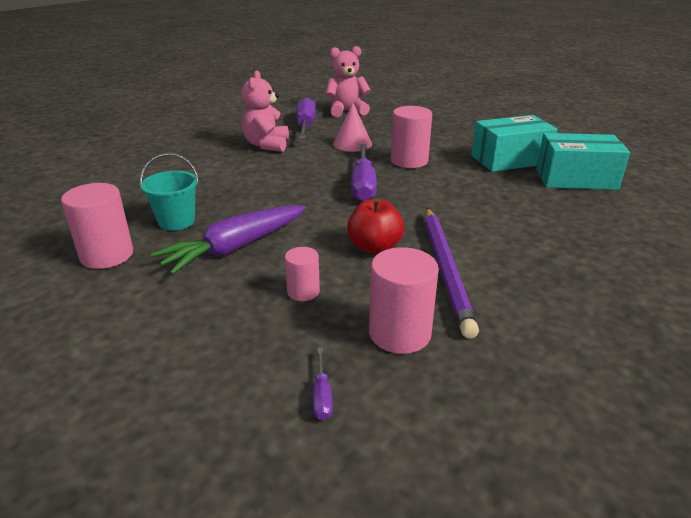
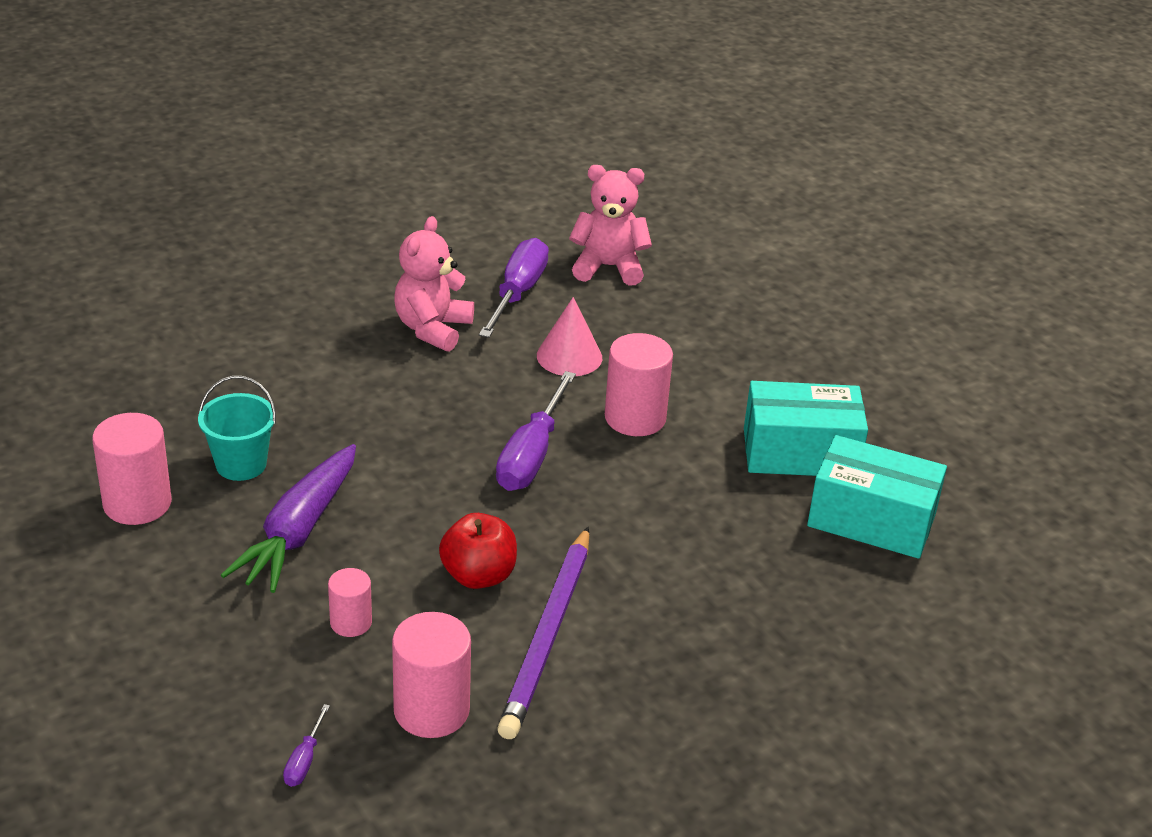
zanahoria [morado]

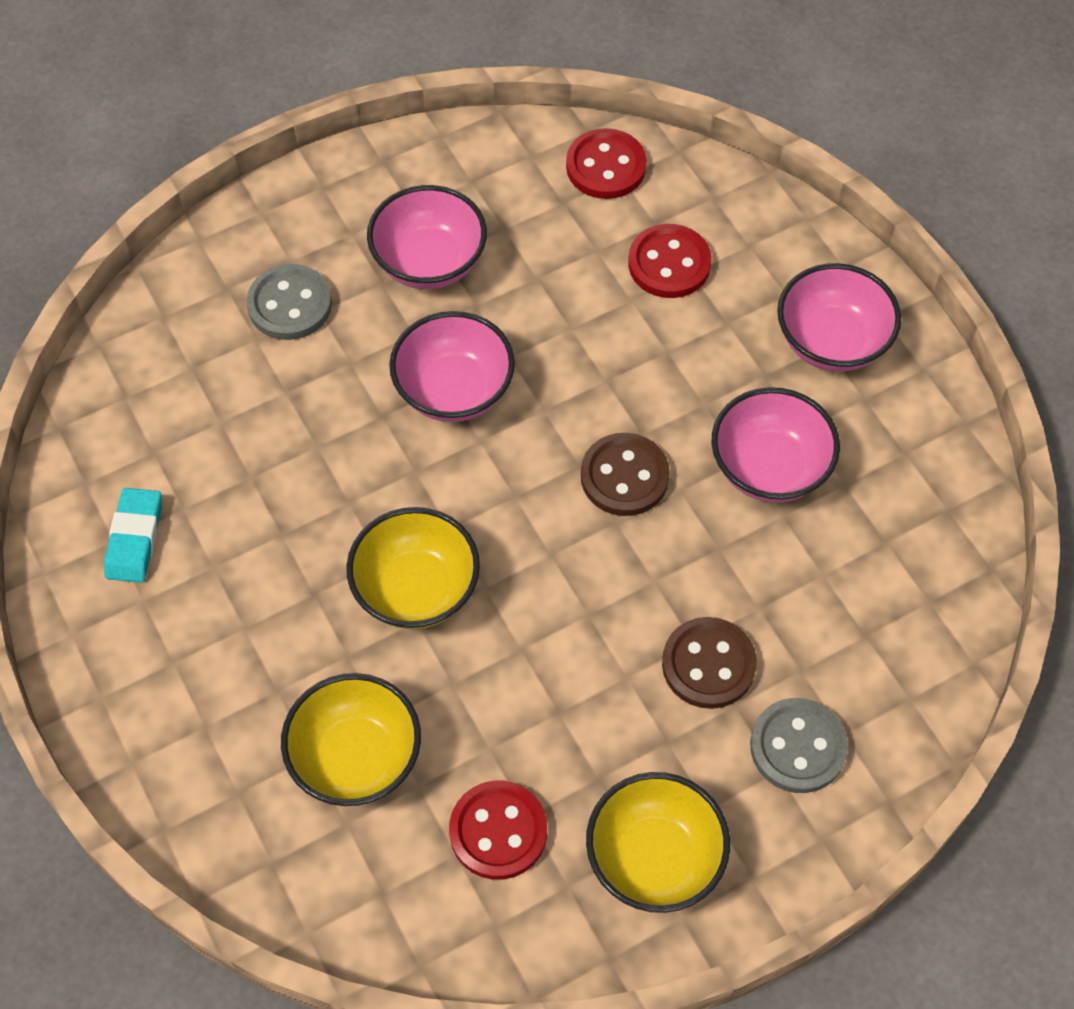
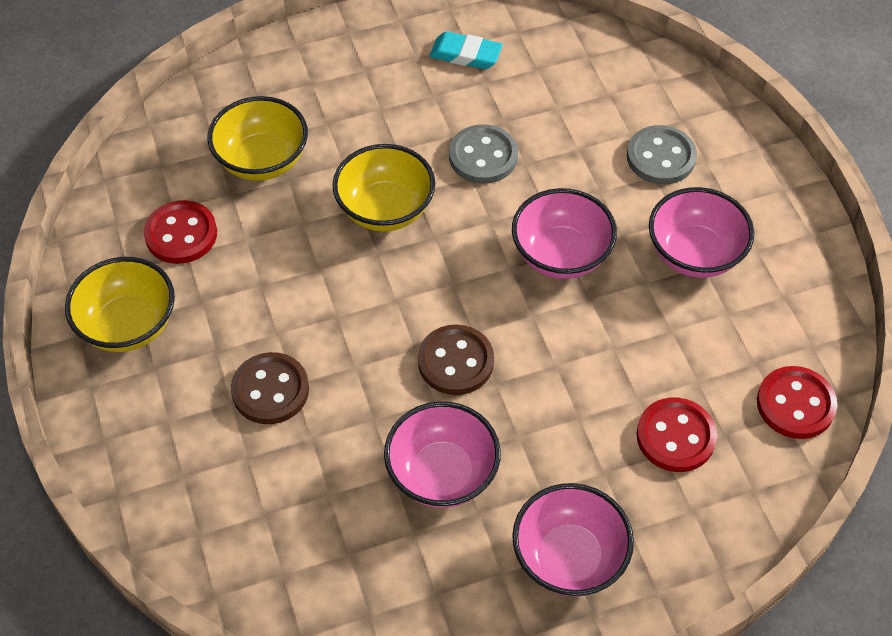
botón [gris] (no. 1 from left)

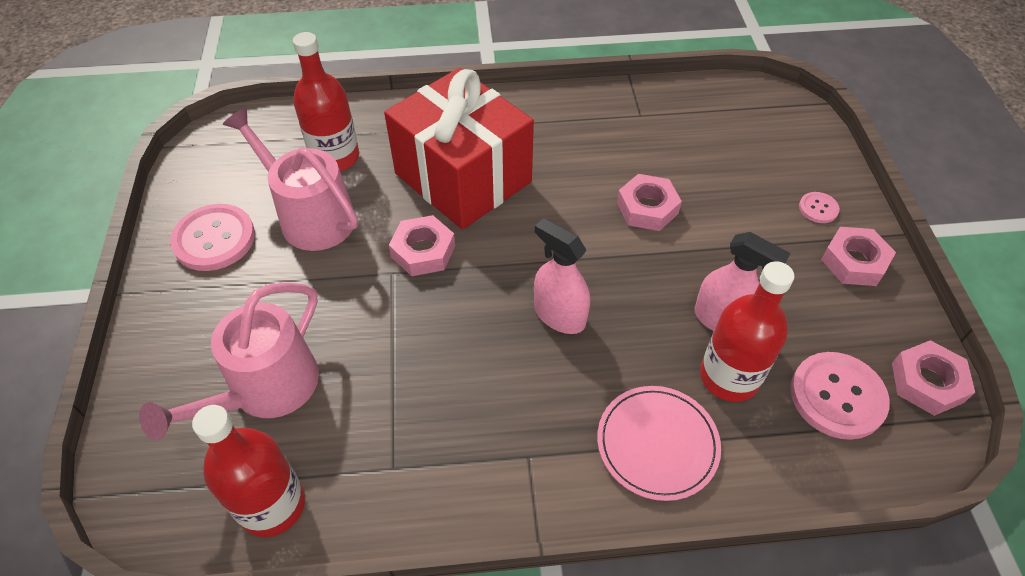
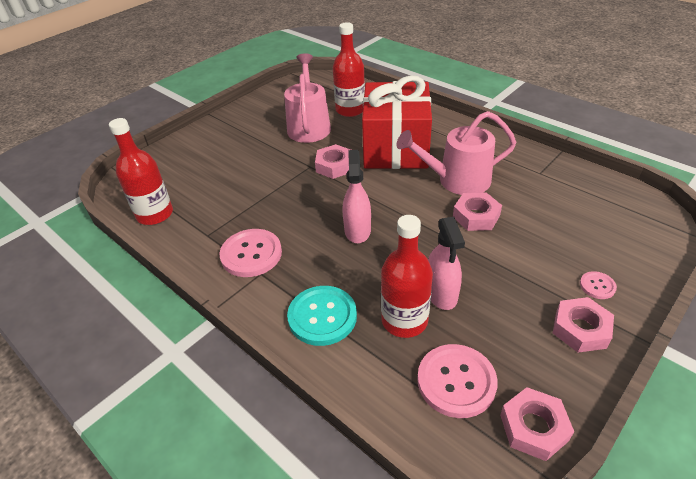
botón [rosa] (no. 1 from left)
regadera [rosa] (no. 2 from left)
botón [turquesa]

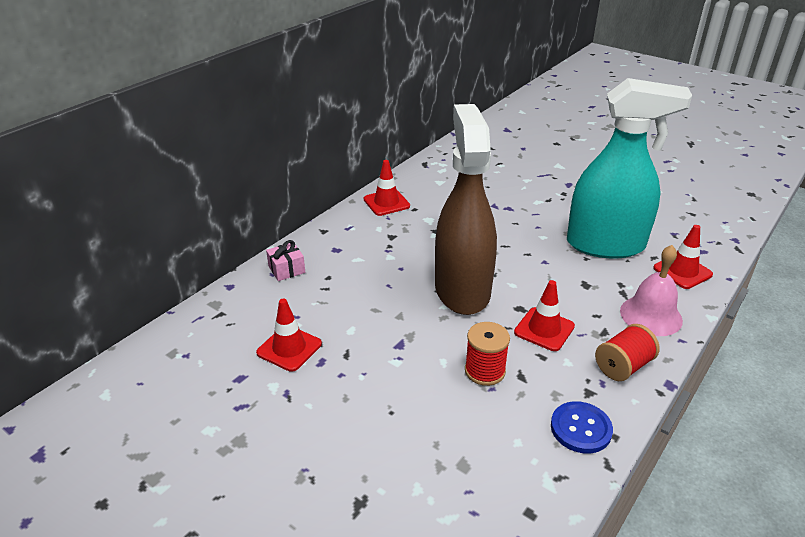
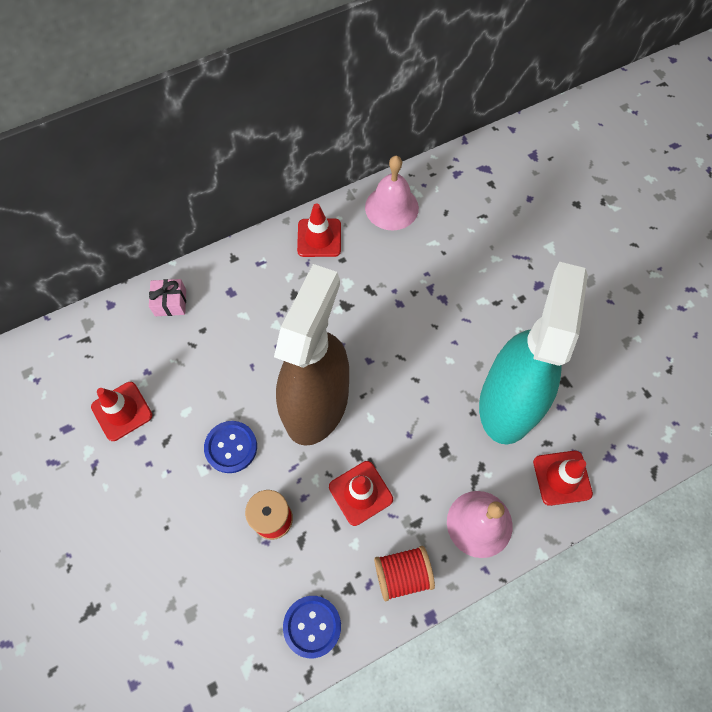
pulverizador [turquesa]
campana [rosa] (no. 1 from left)
botón [azul] (no. 1 from left)

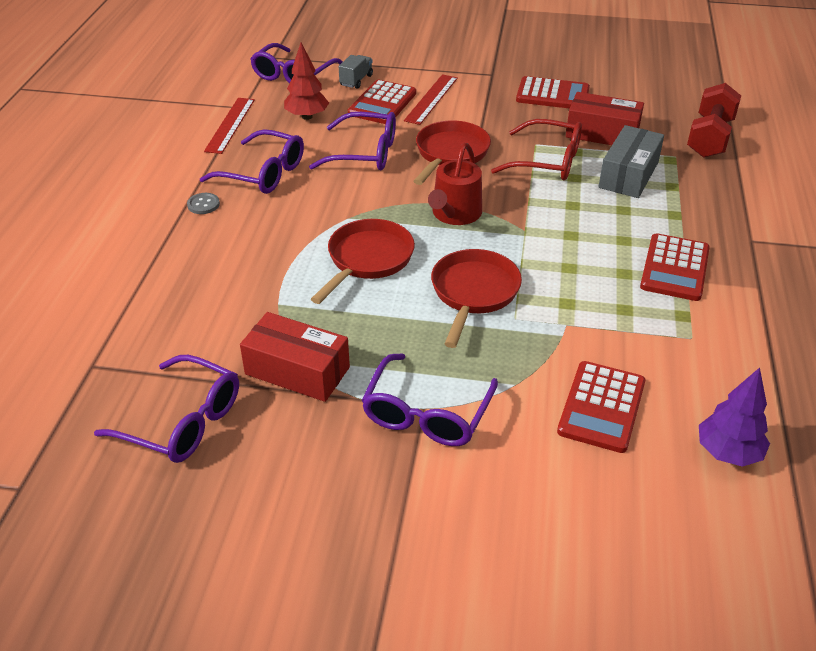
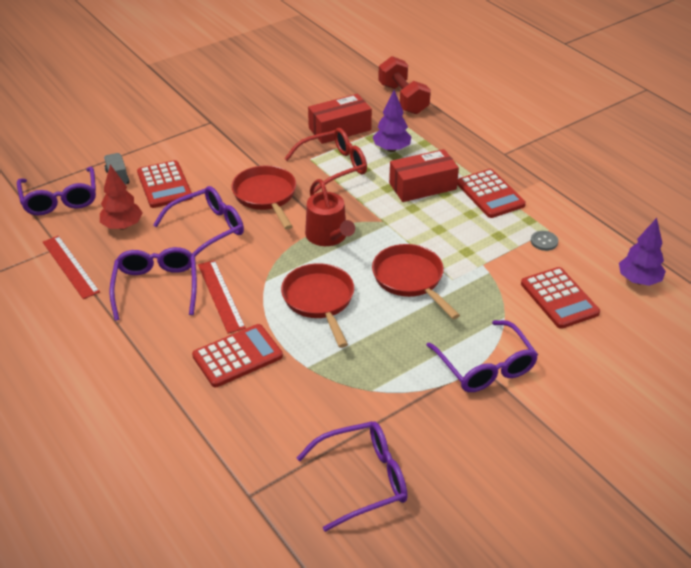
regla [rojo] (no. 2 from left)
calculadora [rojo] (no. 2 from left)
árbol [morado] (no. 1 from left)
gafas [morado] (no. 2 from left)
botón [gris]
caja [rojo] (no. 2 from left)

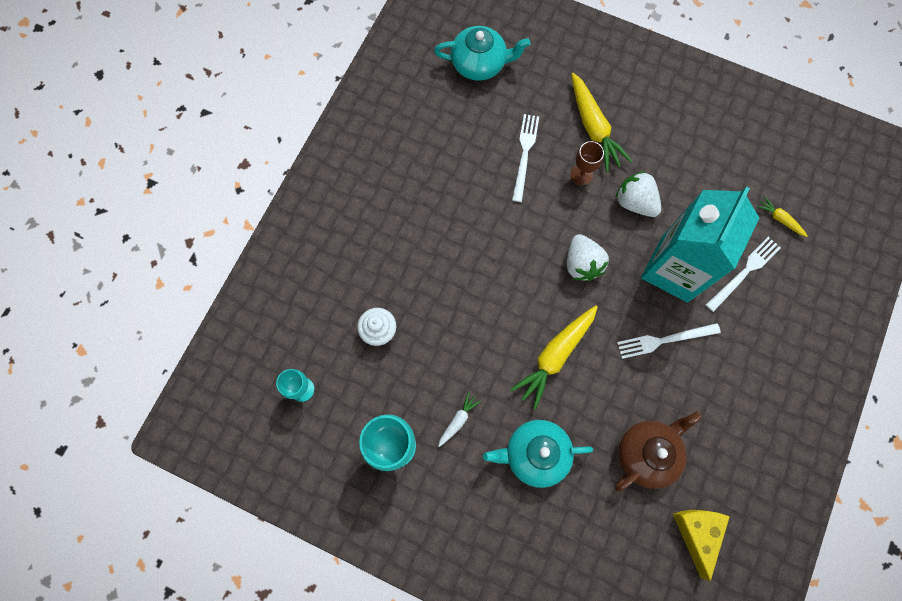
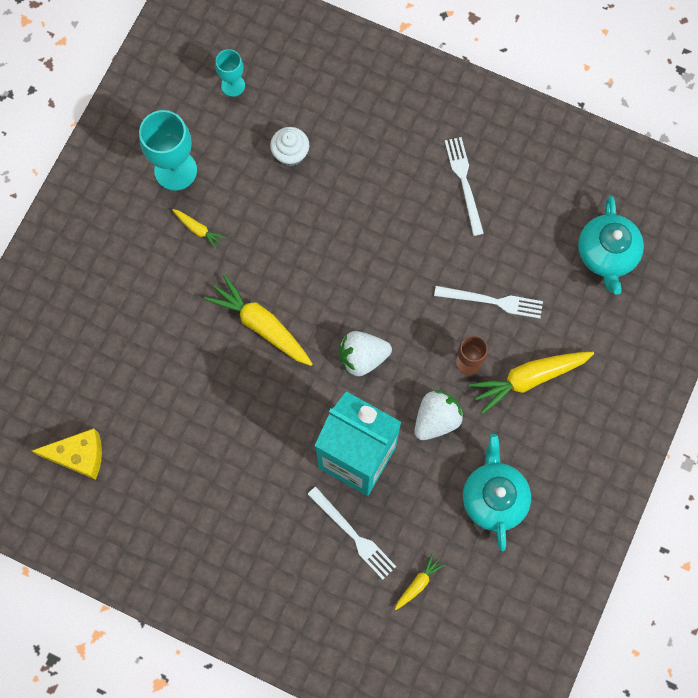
tenedor [blanco] (no. 2 from left)
zanahoria [amarillo] (no. 1 from left)
tetera [marrón]
tetera [turquesa] (no. 1 from left)

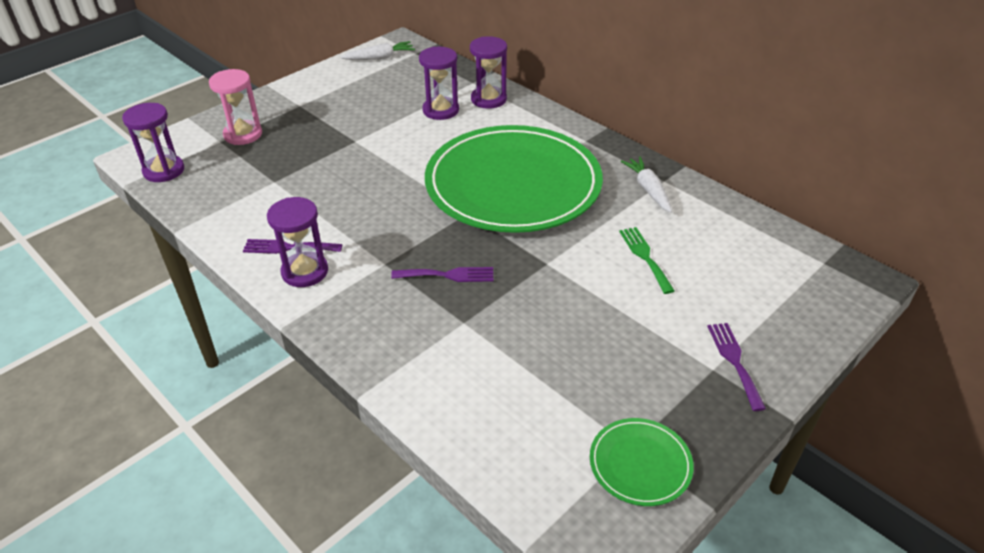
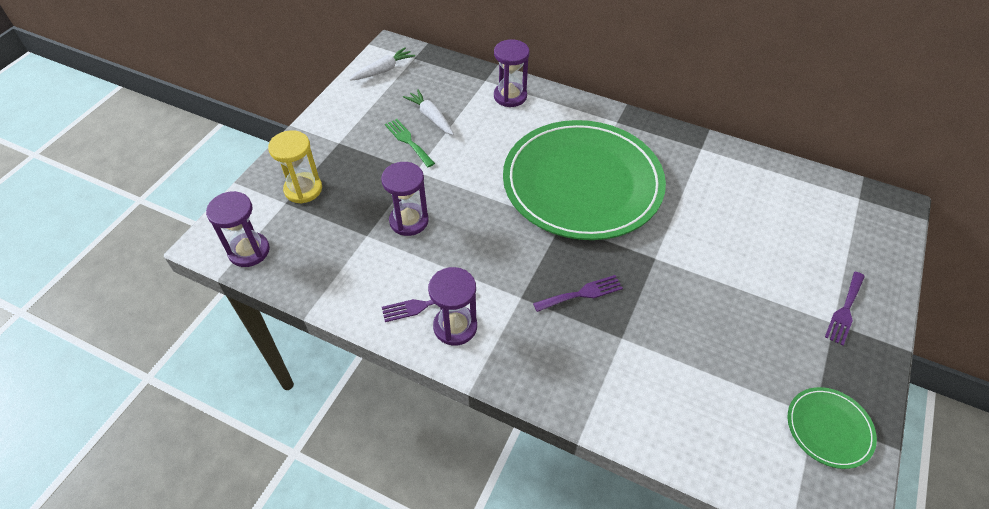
reloj de arena [morado] (no. 2 from left)
reloj de arena [amarillo]
zanahoria [blanco] (no. 2 from left)
tenedor [verde]
tenedor [morado] (no. 3 from left)

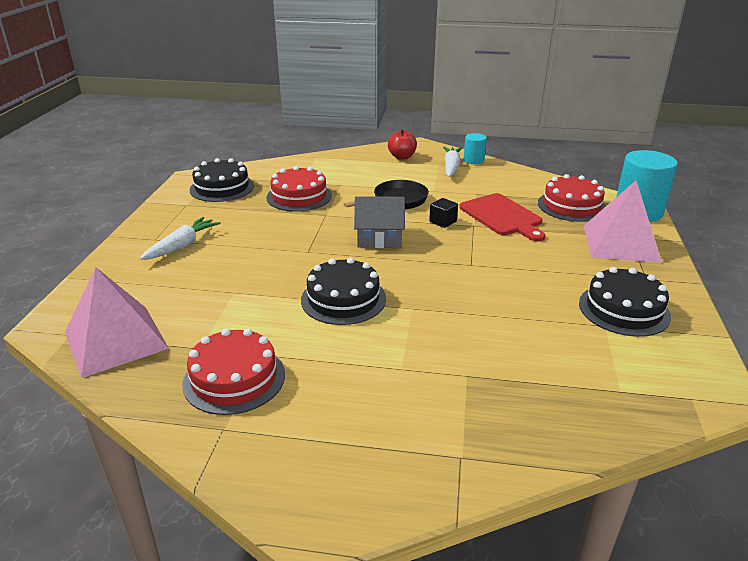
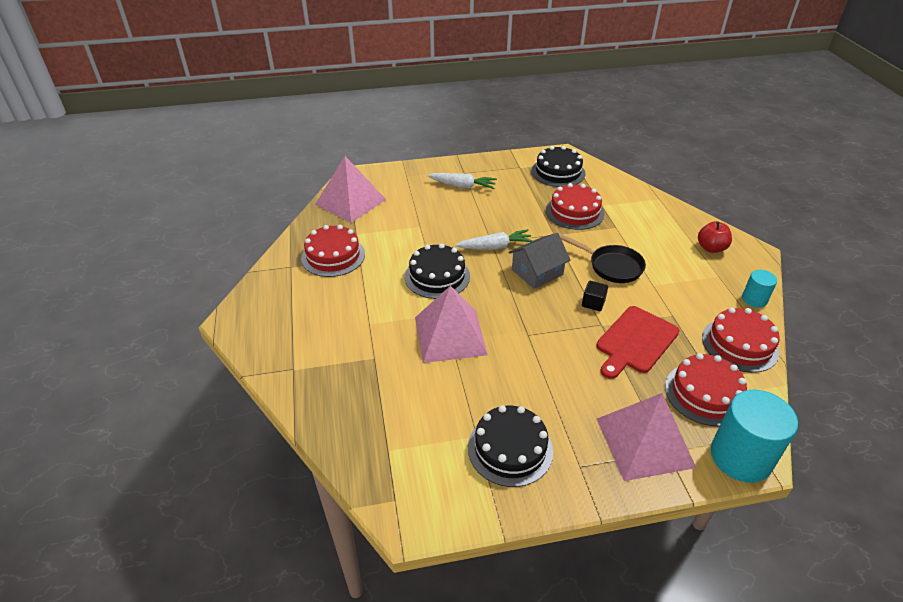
zanahoria [blanco] (no. 2 from left)
casa [gris]
pirámide [rosa] (no. 2 from left)
tarta [rojo] (no. 4 from left)

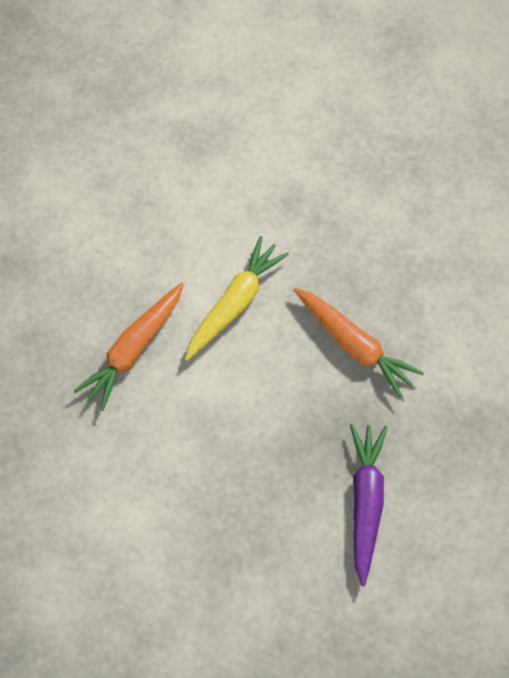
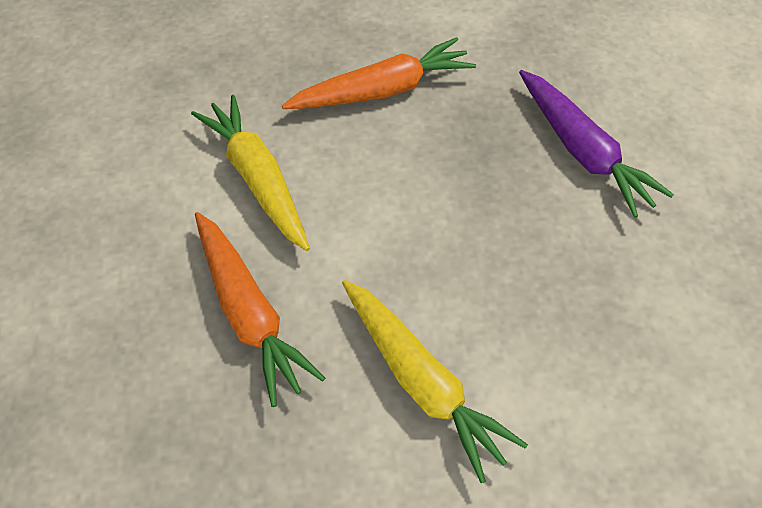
zanahoria [morado]
zanahoria [amarillo] (no. 2 from left)

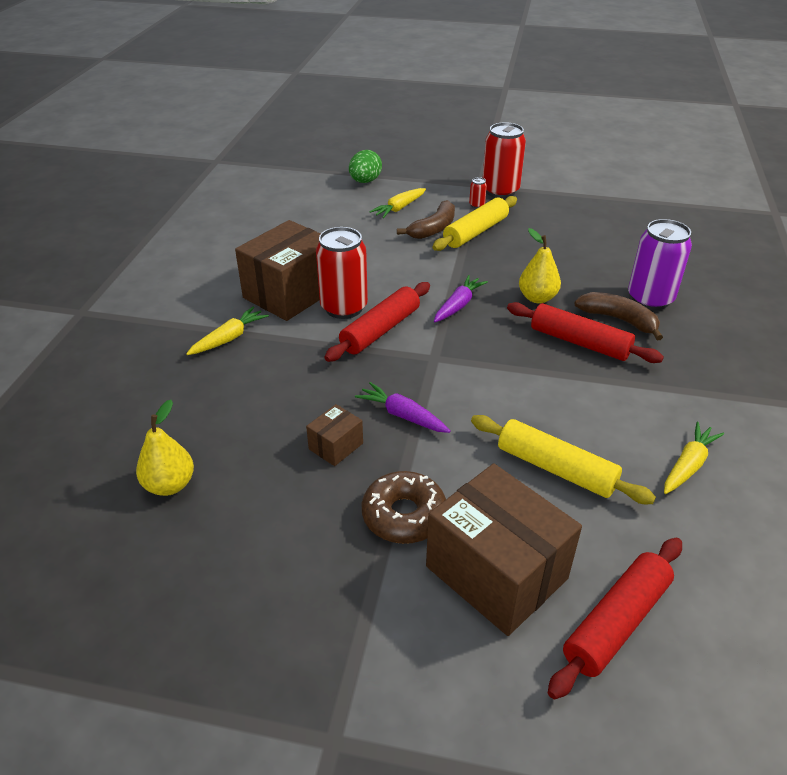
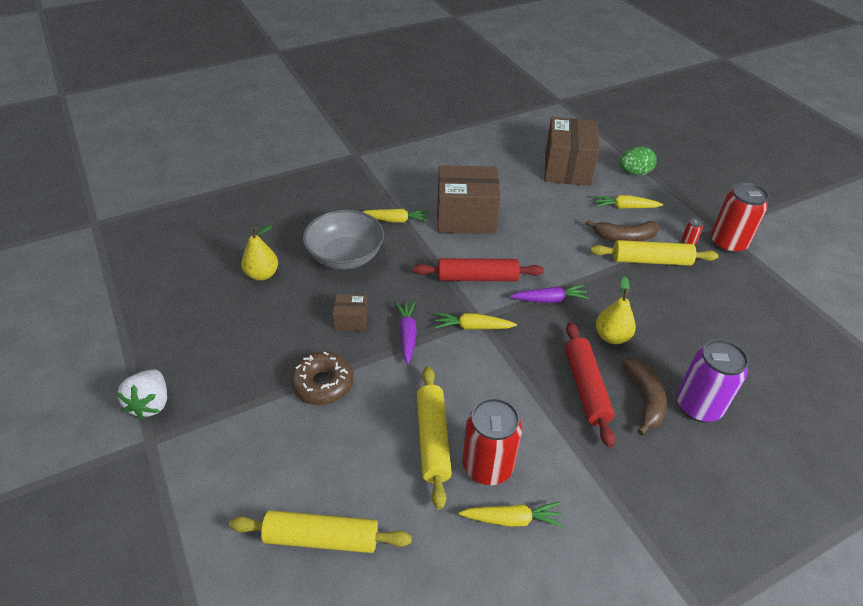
lata [rojo] (no. 1 from left)
caja [marrón] (no. 3 from left)
rodillo [amarillo] (no. 1 from left)
cuenco [gris]
zanahoria [amarillo] (no. 2 from left)
fresa [blanco]

